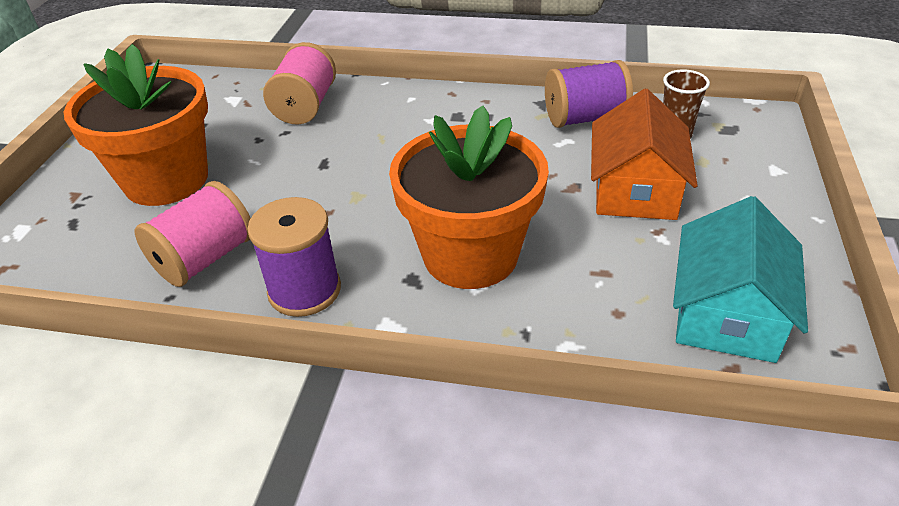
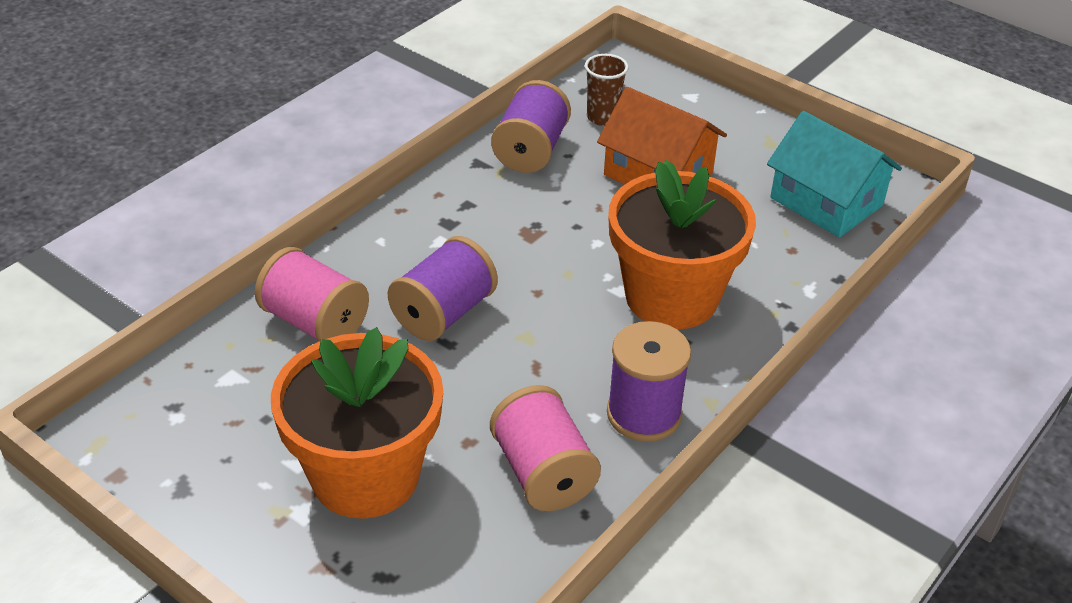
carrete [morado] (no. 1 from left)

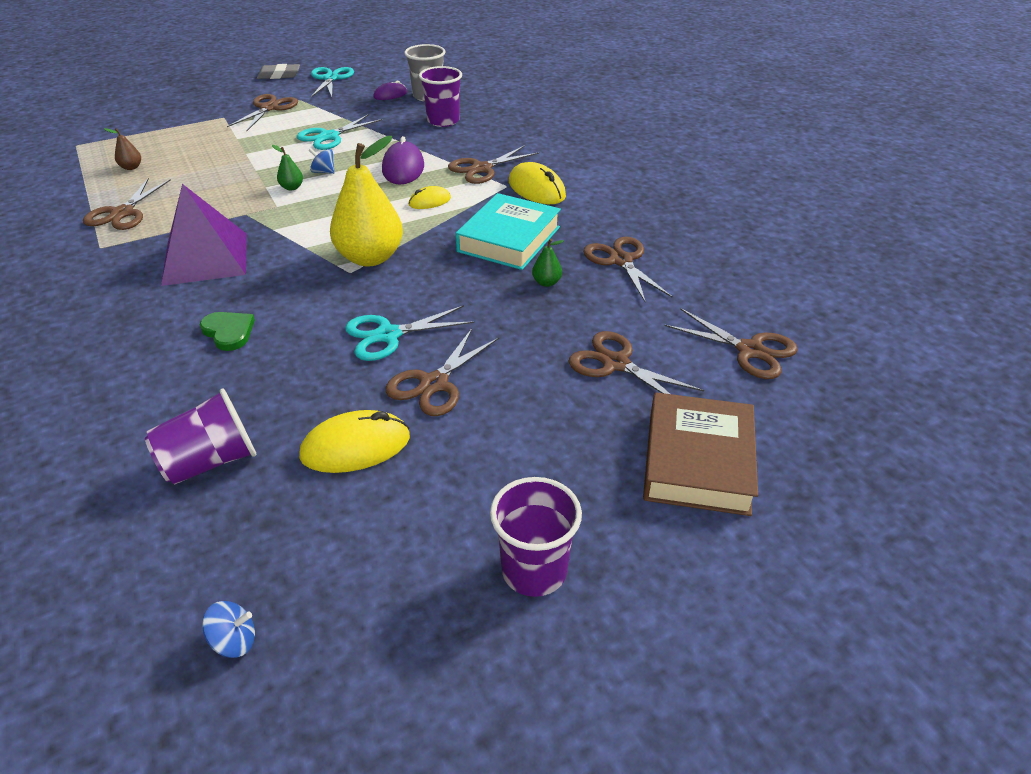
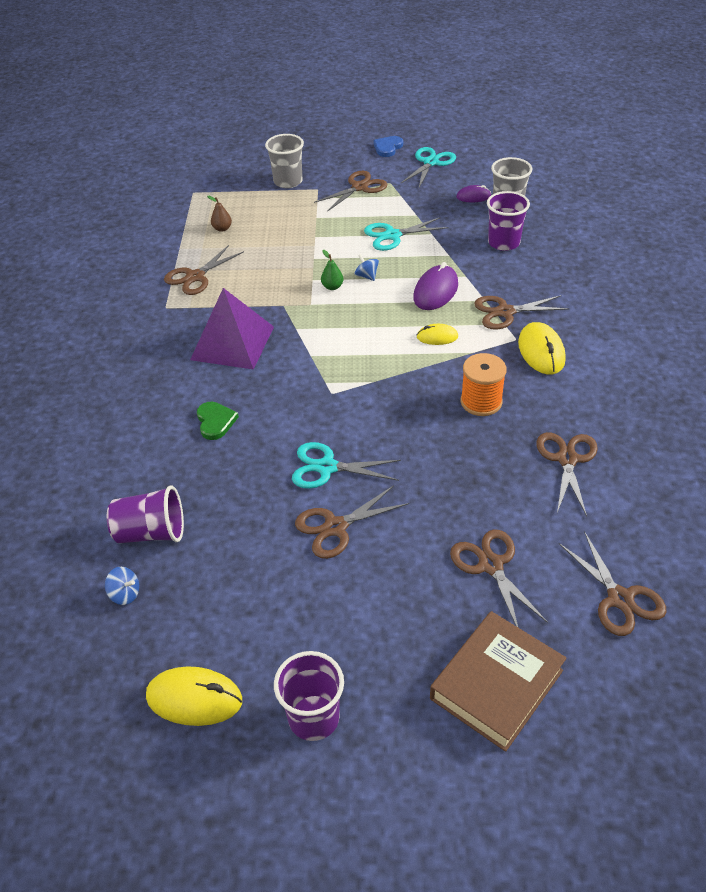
corazón [azul]
pera [amarillo]
carrete [naranja]
pera [verde] (no. 2 from left in the first image)
ratón [amarillo] (no. 1 from left)
peonza [azul] (no. 1 from left)
vaso [gris] (no. 1 from left)

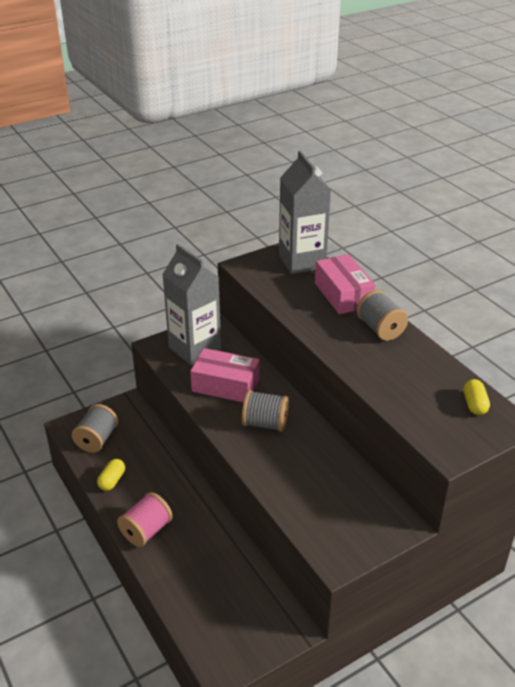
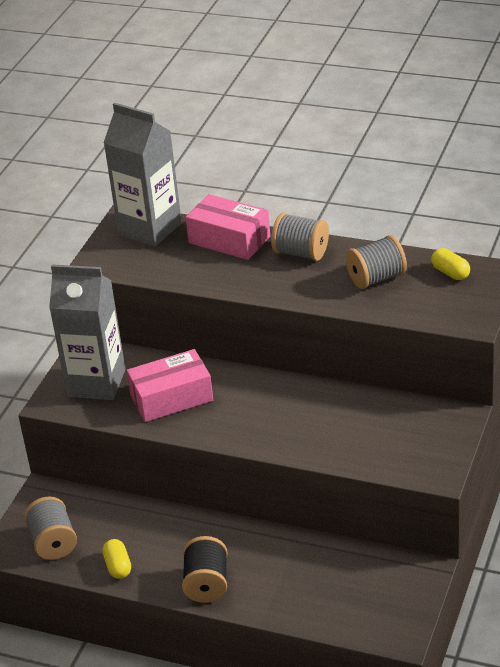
carrete [gris] (no. 3 from left)
carrete [negro]

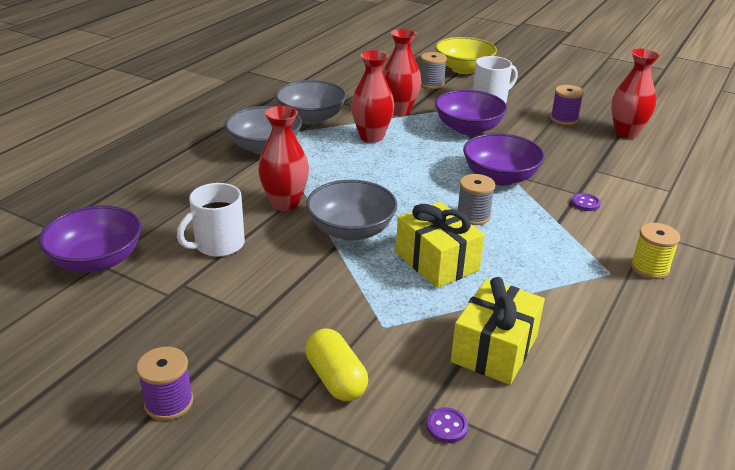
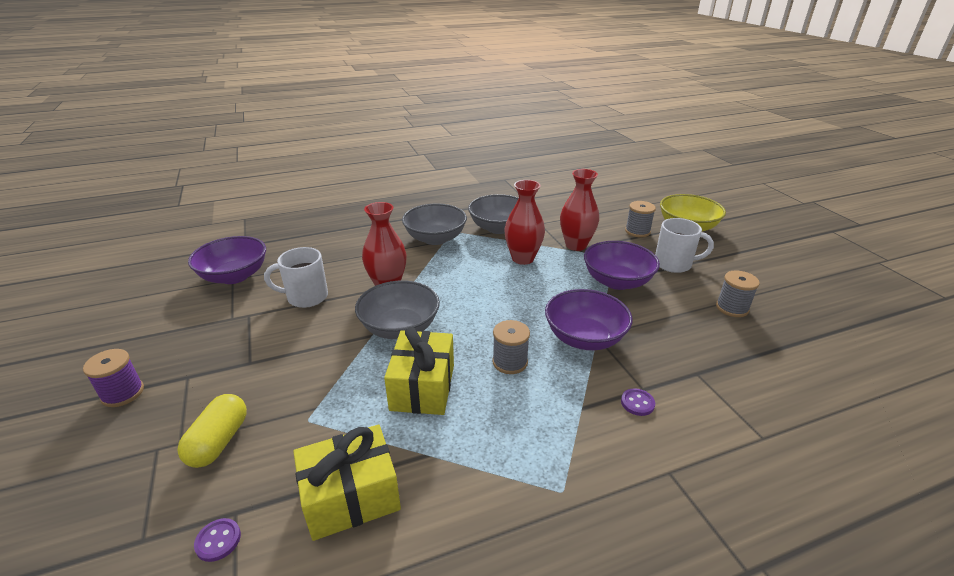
florero [rojo] (no. 4 from left in the first image)
carrete [gris] (no. 3 from left)
carrete [amarillo]

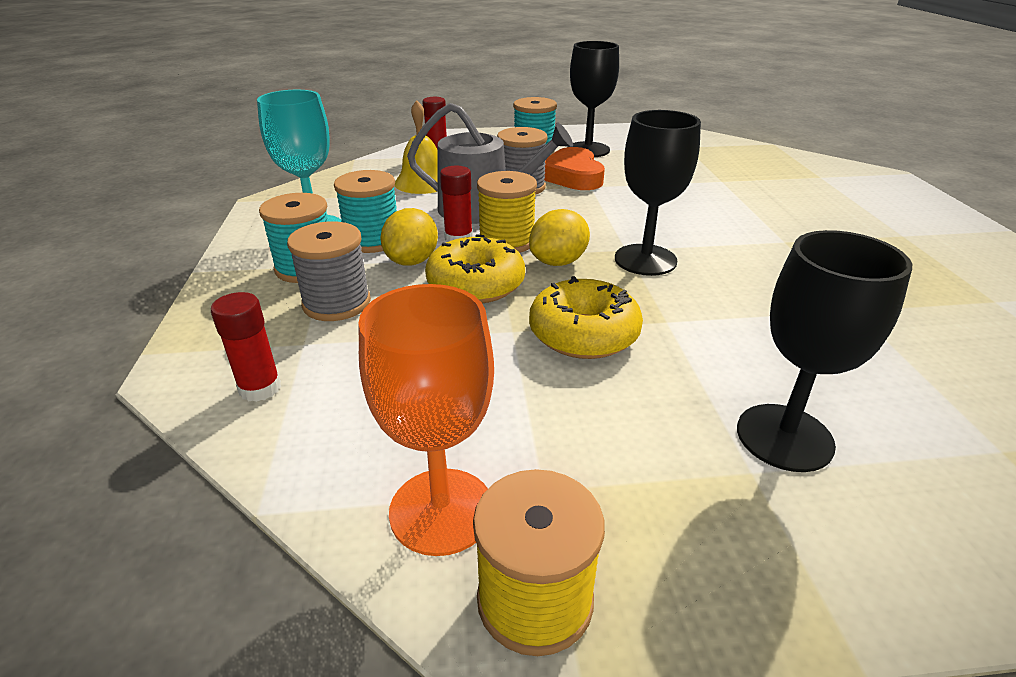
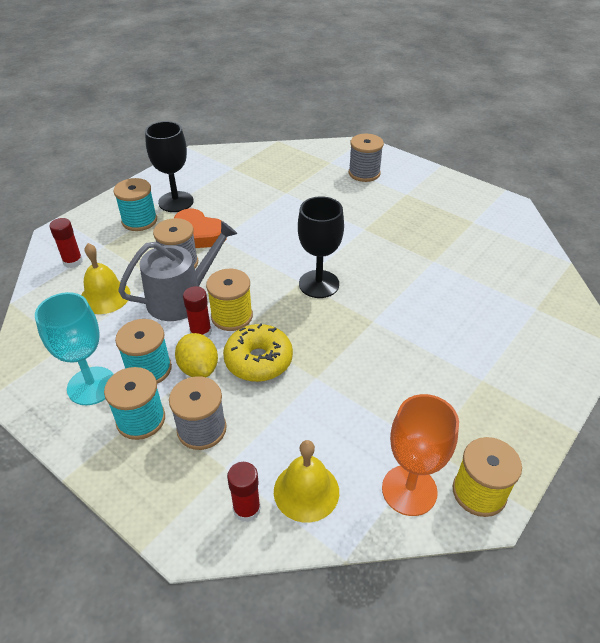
limón [amarillo] (no. 2 from left in the first image)
copa [negro] (no. 3 from left in the first image)
rosquilla [amarillo] (no. 2 from left in the first image)
carrete [gris] (no. 3 from left)
campana [amarillo] (no. 2 from left)

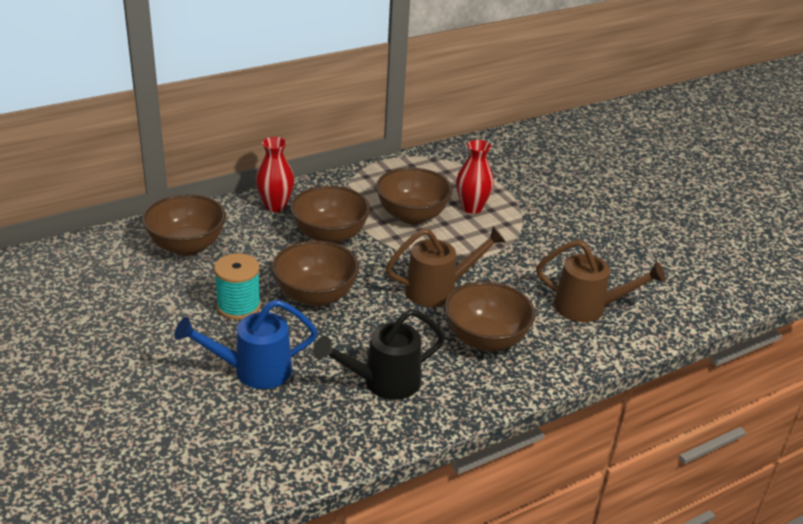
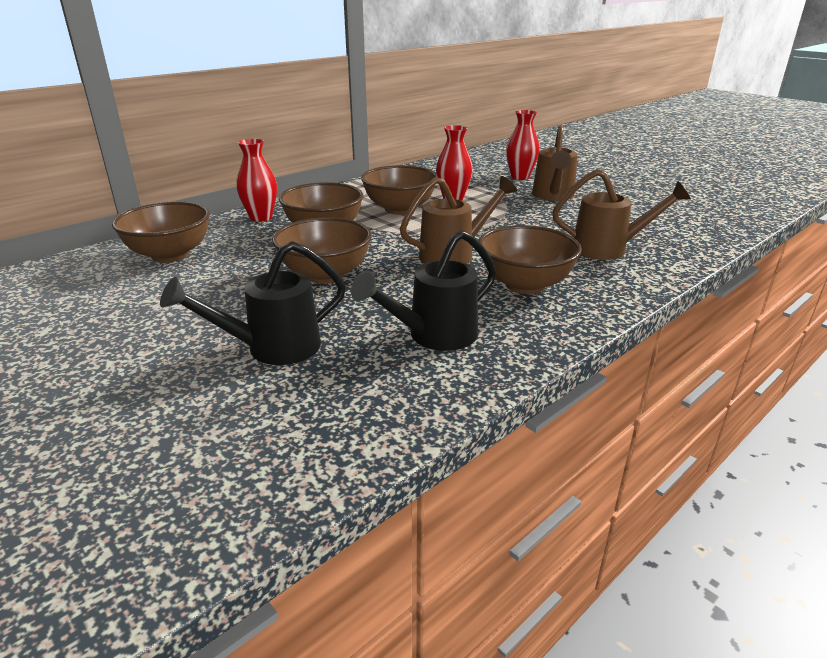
carrete [turquesa]
regadera [negro] (no. 1 from left)
florero [rojo] (no. 3 from left)
regadera [marrón] (no. 2 from left)

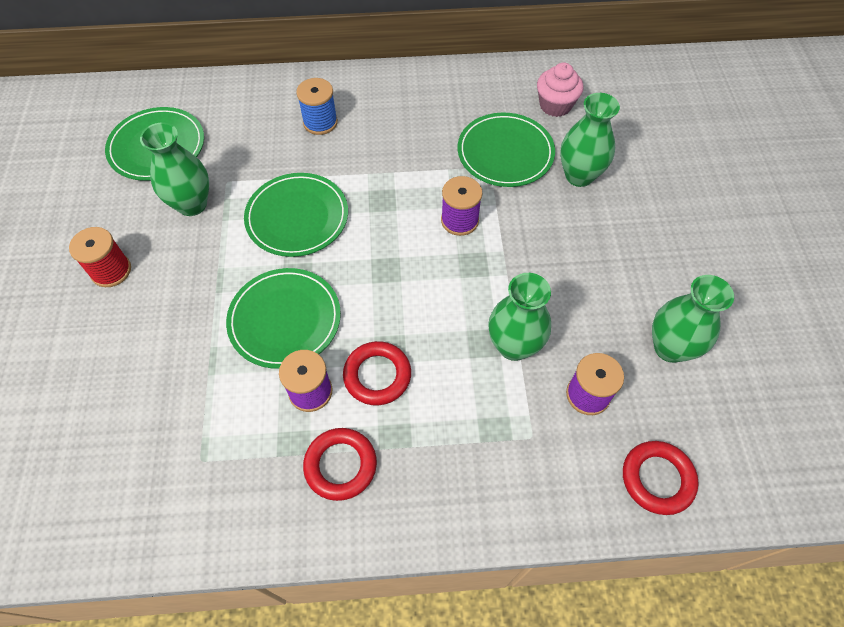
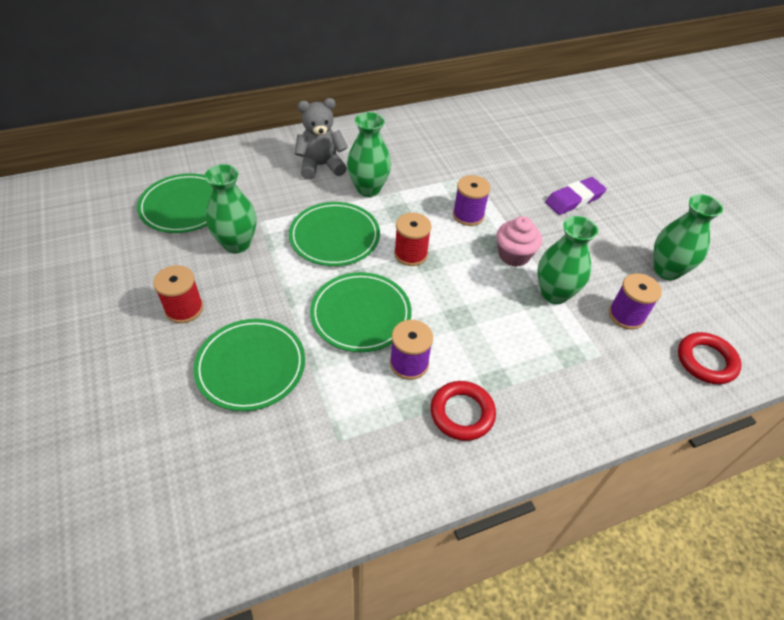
magdalena [rosa]
osito [gris]
florero [verde] (no. 2 from left)
plato [verde] (no. 2 from left)
anillo [rojo] (no. 2 from left in the first image)
goma de borrar [morado]
carrete [rojo] (no. 2 from left)

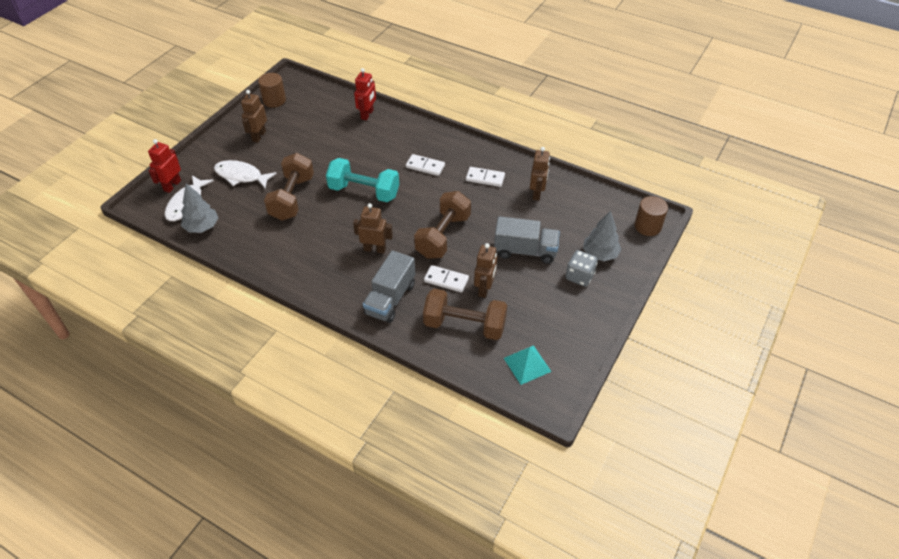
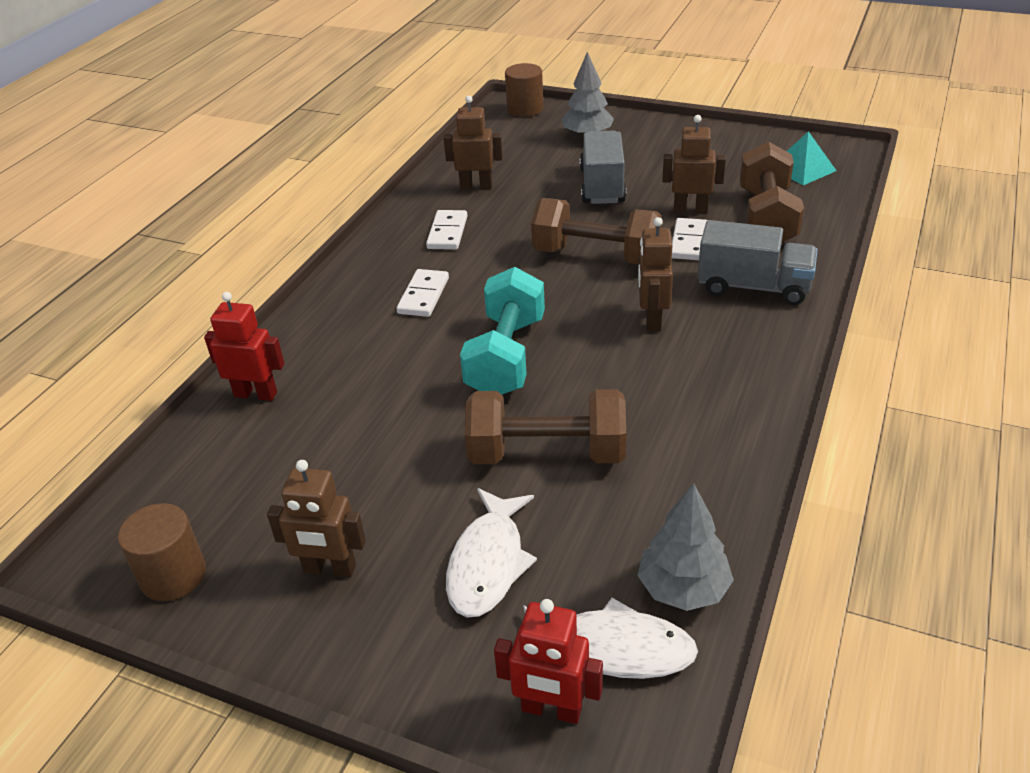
dado [gris]

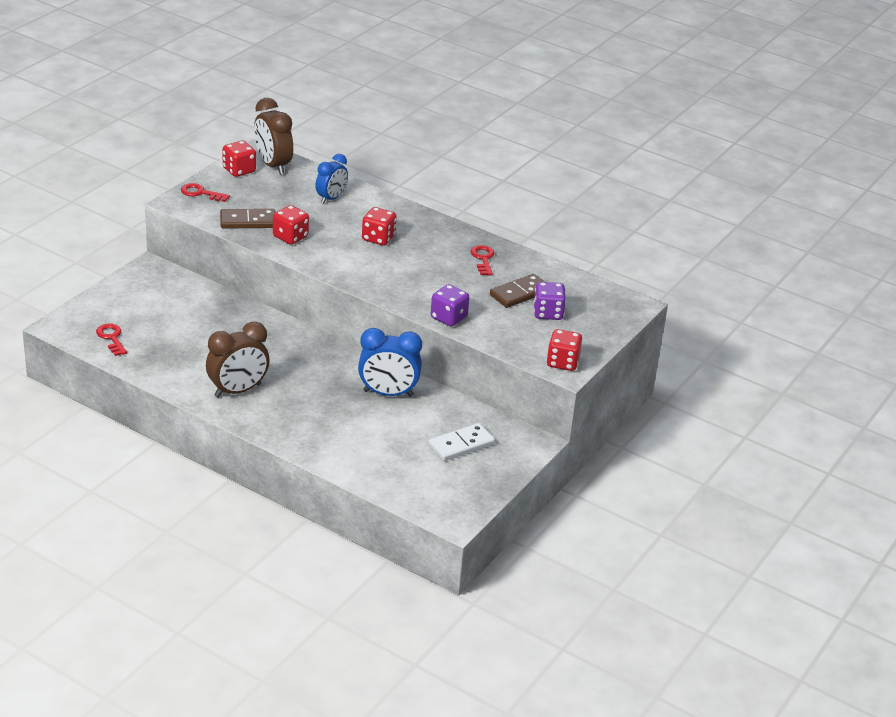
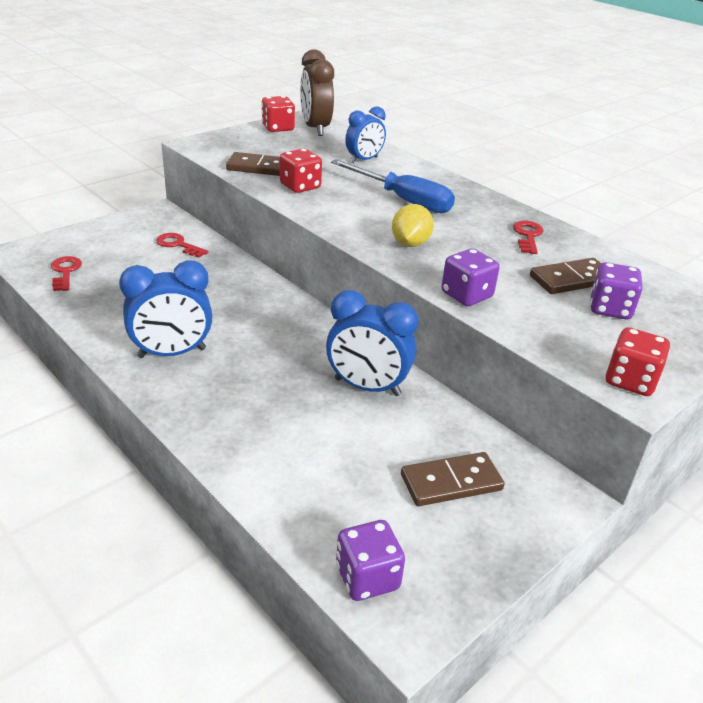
llave [rojo] (no. 2 from left)
destornillador [azul]
despertador [azul] (no. 1 from left)
ficha de dominó [marrón] (no. 2 from left)
limón [amarillo]
dado [morado] (no. 1 from left)

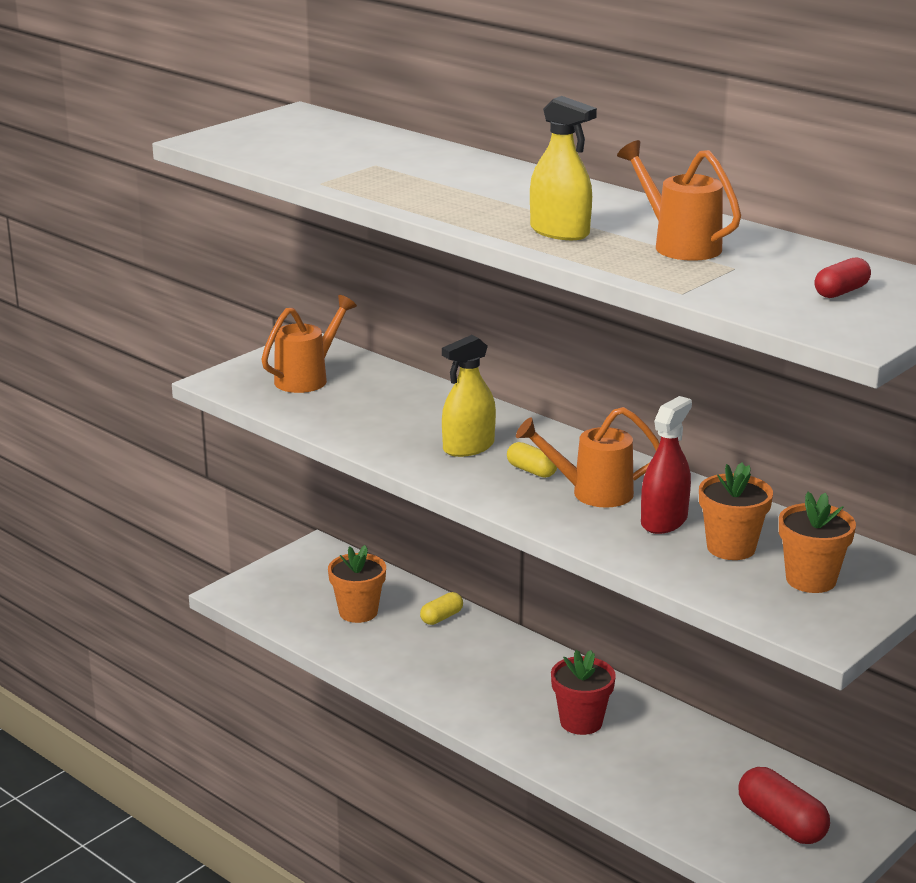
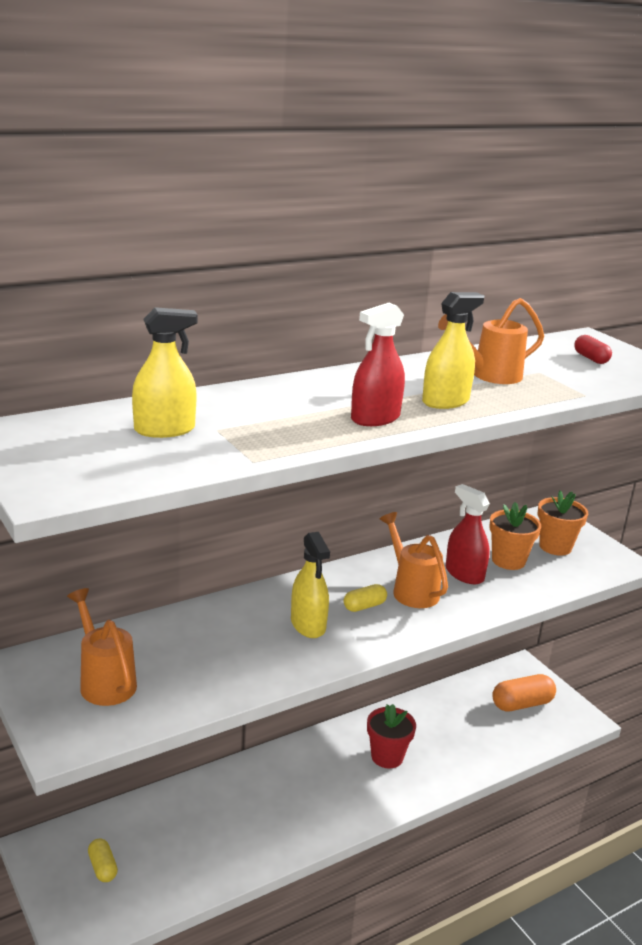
regadera [naranja] (no. 2 from left)
maceta [naranja] (no. 1 from left in the first image)
cápsula [amarillo] (no. 1 from left)
cápsula [naranja]
pulverizador [rojo] (no. 1 from left)
pulverizador [amarillo] (no. 1 from left)

